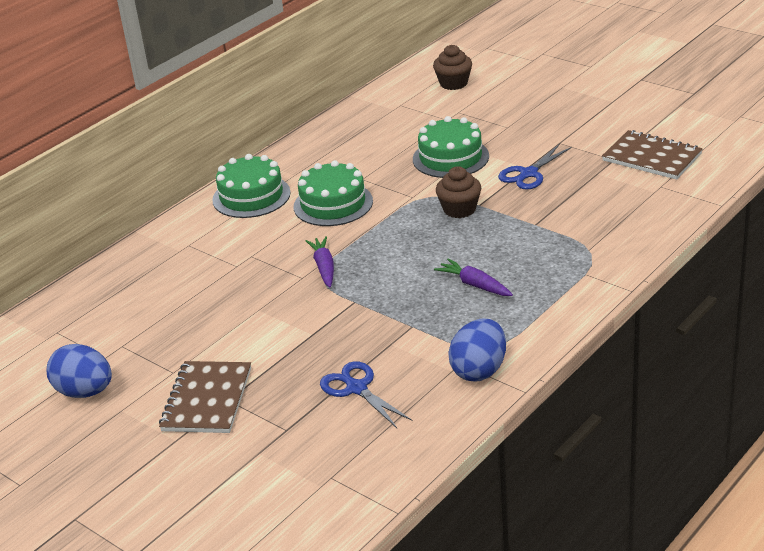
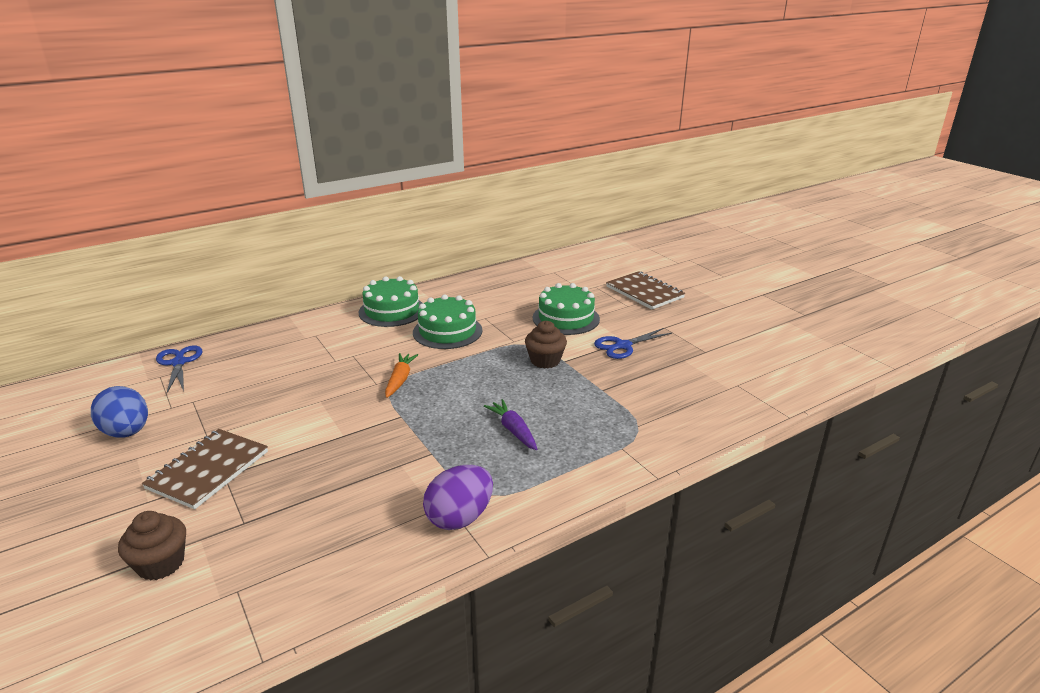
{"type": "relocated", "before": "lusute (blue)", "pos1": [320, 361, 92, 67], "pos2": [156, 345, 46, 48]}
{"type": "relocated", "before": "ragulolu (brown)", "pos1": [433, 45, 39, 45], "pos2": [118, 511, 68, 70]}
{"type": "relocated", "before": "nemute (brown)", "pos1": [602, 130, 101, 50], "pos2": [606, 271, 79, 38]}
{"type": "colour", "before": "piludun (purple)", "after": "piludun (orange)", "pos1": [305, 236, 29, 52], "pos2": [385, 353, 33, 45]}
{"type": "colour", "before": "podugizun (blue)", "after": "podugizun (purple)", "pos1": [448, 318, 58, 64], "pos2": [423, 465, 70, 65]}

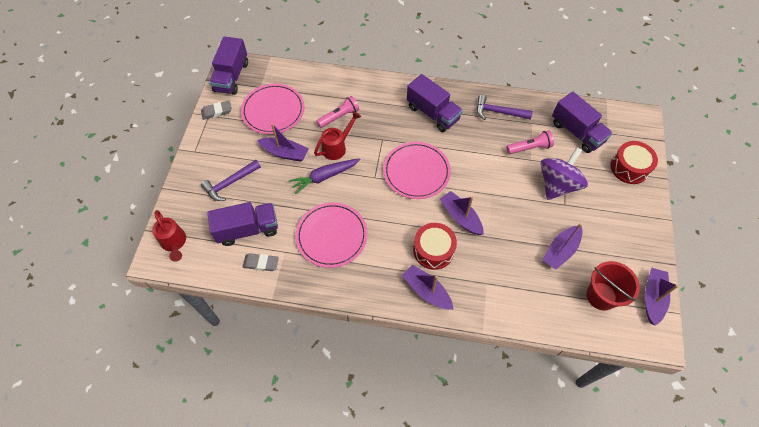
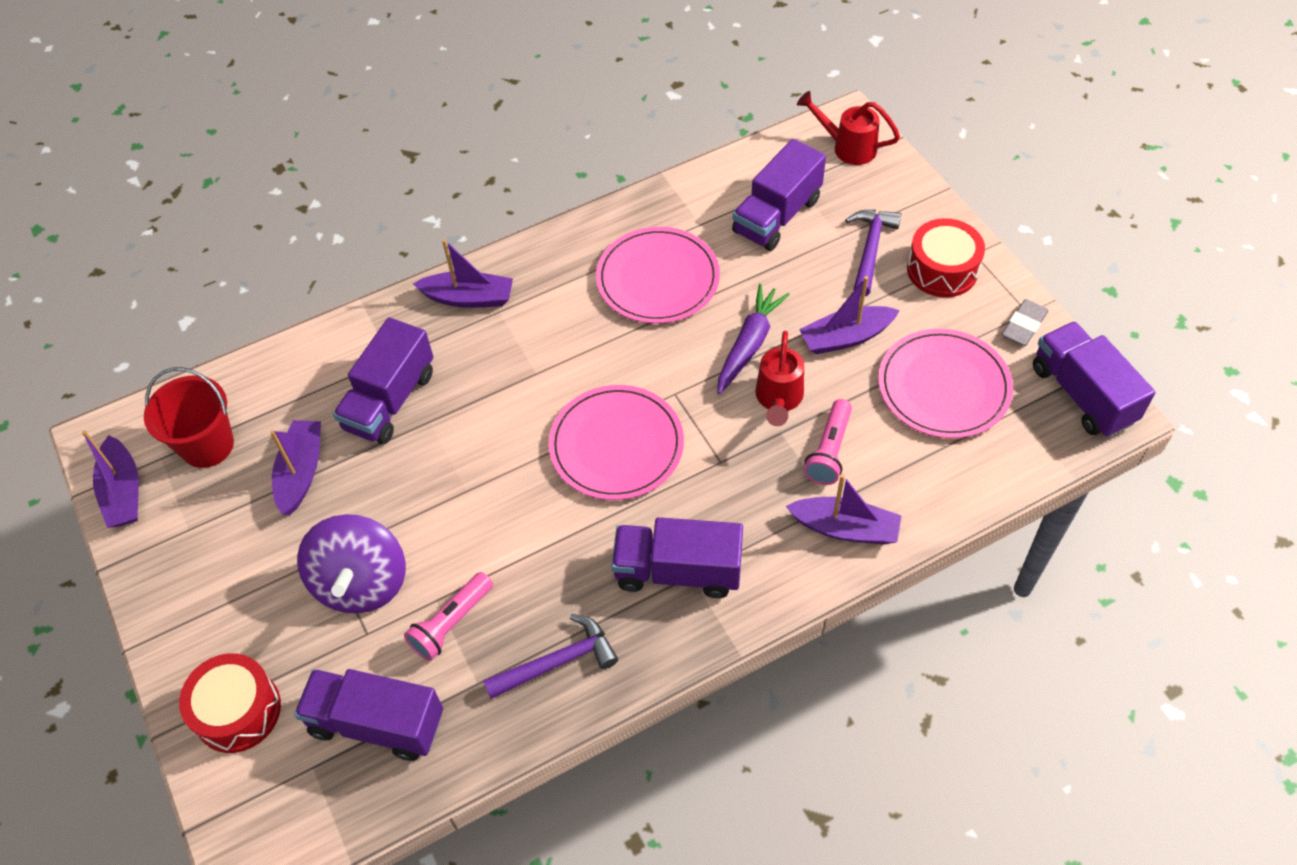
{"type": "missing", "before": "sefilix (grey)", "pos1": [243, 253, 36, 18]}
{"type": "appeared", "after": "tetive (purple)", "pos2": [333, 317, 100, 127]}
{"type": "relocated", "before": "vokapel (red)", "pos1": [413, 223, 44, 47], "pos2": [907, 218, 78, 79]}
{"type": "relocated", "before": "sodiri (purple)", "pos1": [440, 191, 44, 44], "pos2": [786, 474, 115, 70]}

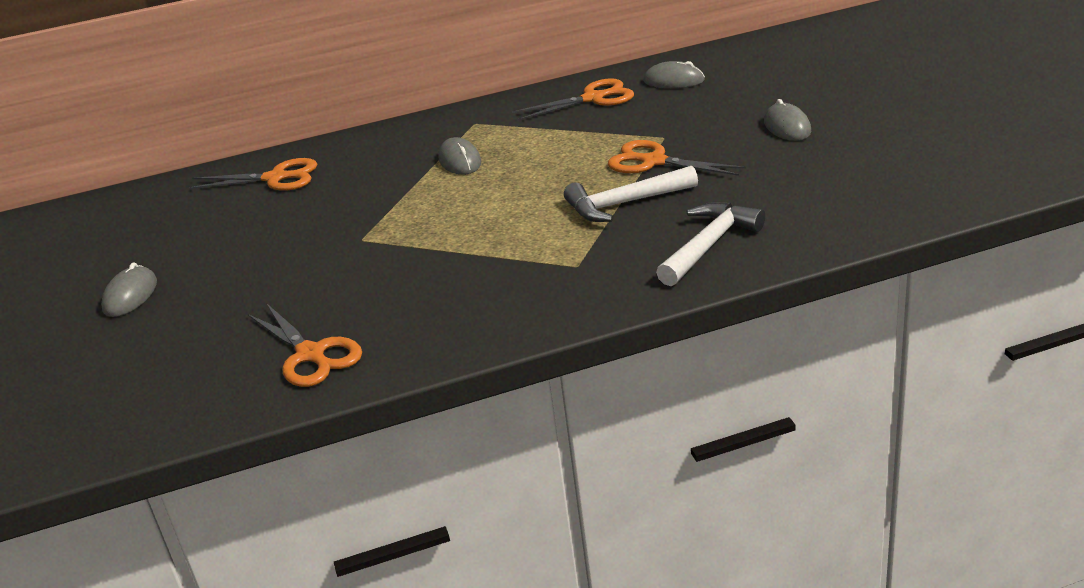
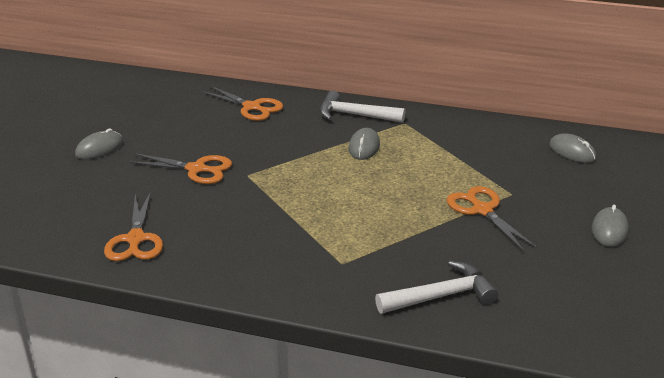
{"type": "relocated", "before": "lusute (orange)", "pos1": [512, 78, 122, 42], "pos2": [127, 153, 105, 31]}
{"type": "relocated", "before": "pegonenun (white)", "pos1": [564, 166, 134, 56], "pos2": [320, 91, 85, 32]}

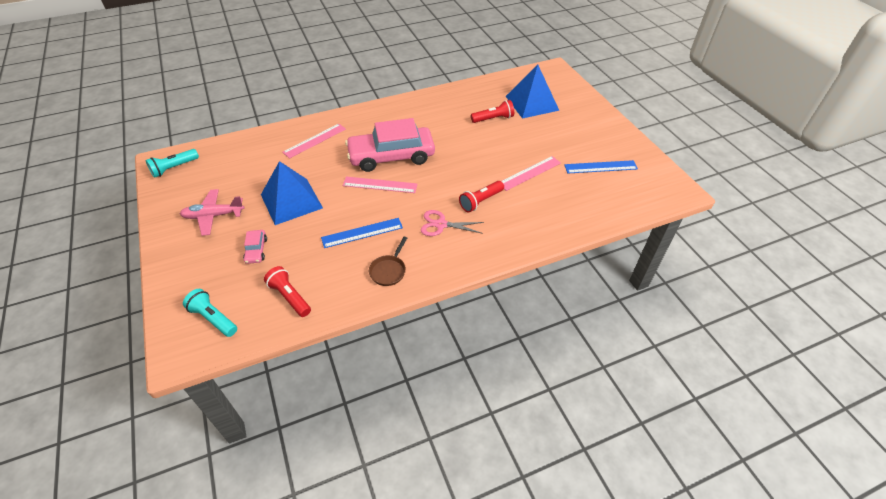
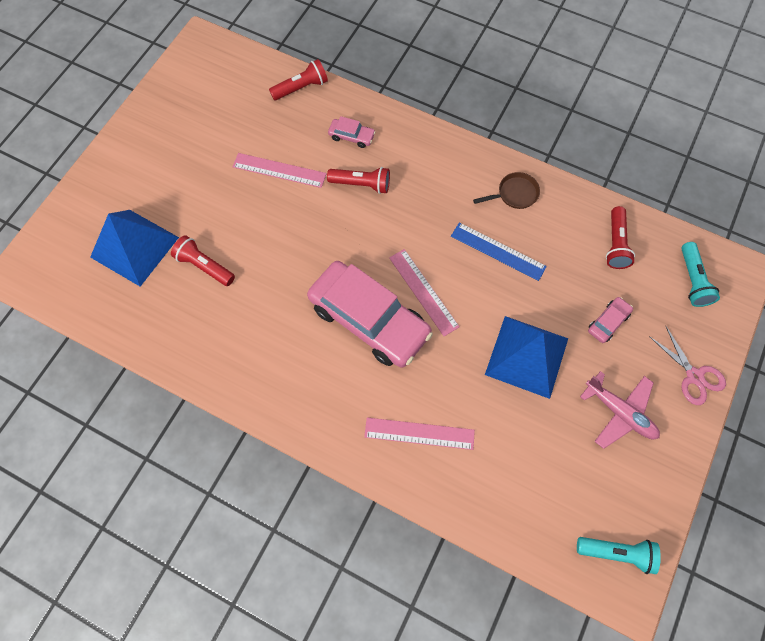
{"type": "missing", "before": "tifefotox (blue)", "pos1": [564, 160, 74, 14]}
{"type": "appeared", "after": "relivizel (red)", "pos2": [269, 59, 59, 41]}
{"type": "appeared", "after": "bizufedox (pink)", "pos2": [328, 116, 47, 32]}
{"type": "relocated", "before": "lusute (pink)", "pos1": [421, 210, 63, 26], "pos2": [649, 325, 77, 80]}

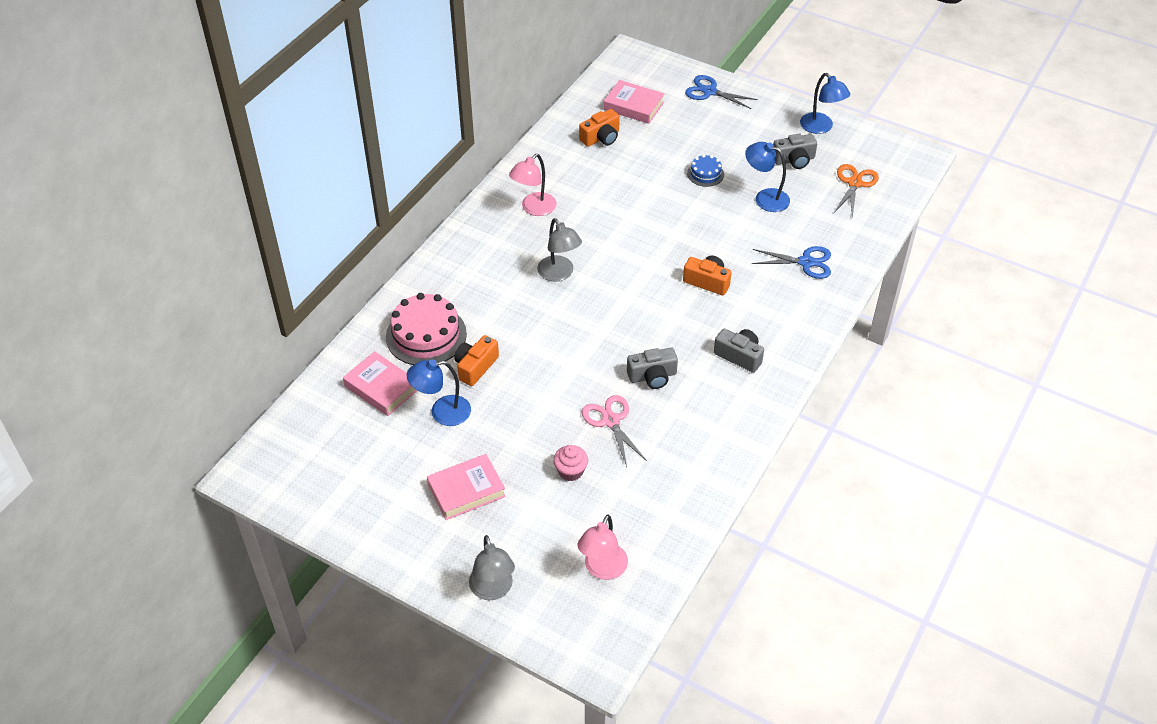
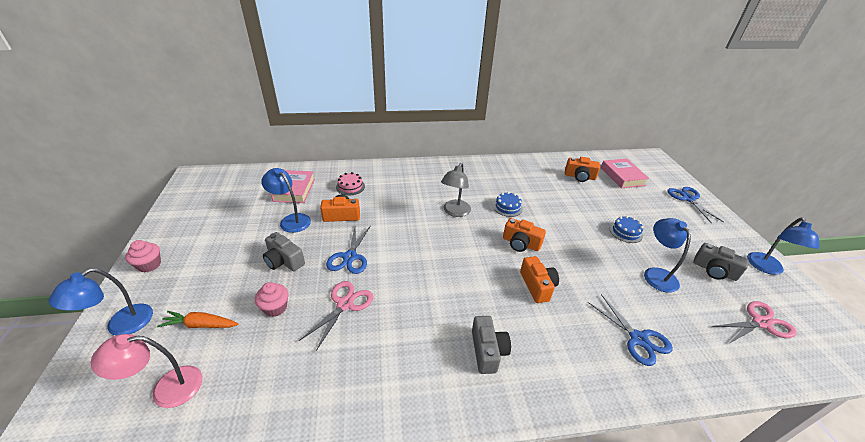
{"type": "missing", "before": "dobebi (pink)", "pos1": [427, 454, 79, 66]}
{"type": "missing", "before": "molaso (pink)", "pos1": [509, 154, 48, 62]}
{"type": "appeared", "after": "ragulolu (pink)", "pos2": [125, 240, 36, 33]}
{"type": "appeared", "after": "piludun (orange)", "pos2": [157, 311, 82, 17]}
{"type": "appeared", "after": "lusute (blue)", "pos2": [326, 227, 44, 47]}
{"type": "appeared", "after": "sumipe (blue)", "pos2": [493, 192, 30, 25]}
{"type": "appeared", "after": "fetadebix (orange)", "pos2": [503, 218, 43, 34]}
{"type": "relocated", "before": "fetadebix (grey)", "pos1": [627, 348, 51, 41], "pos2": [263, 232, 42, 39]}
{"type": "colour", "before": "molaso (grey)", "after": "molaso (blue)", "pos1": [469, 535, 46, 65], "pos2": [48, 268, 105, 67]}
{"type": "colour", "before": "lusute (orange)", "after": "lusute (pink)", "pos1": [834, 164, 45, 53], "pos2": [712, 301, 85, 42]}
{"type": "size", "before": "sumipe (pink)", "pos1": [386, 293, 81, 72], "pos2": [336, 172, 29, 23], "scale": 0.51}

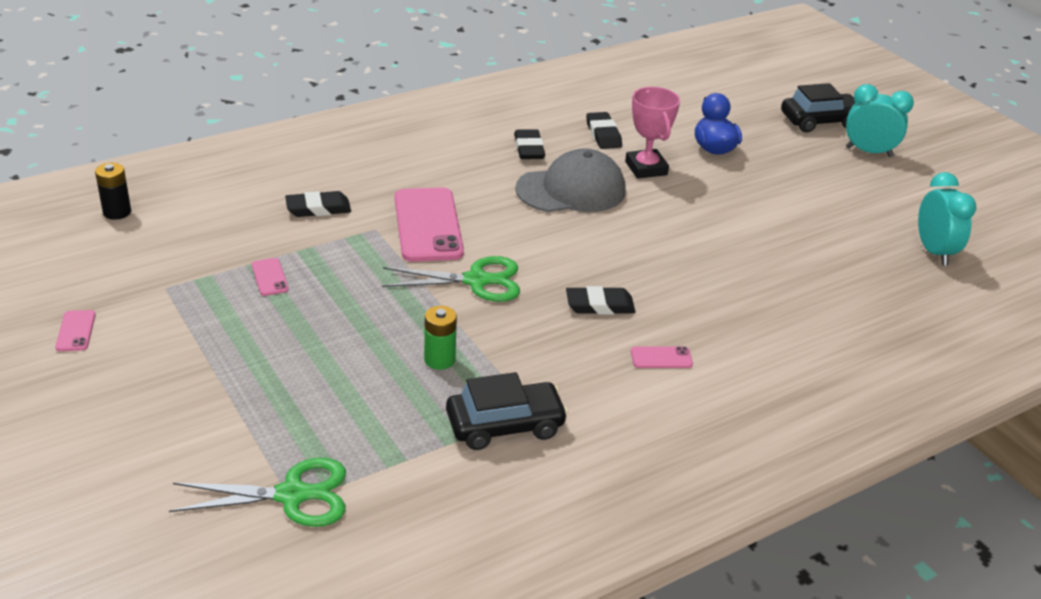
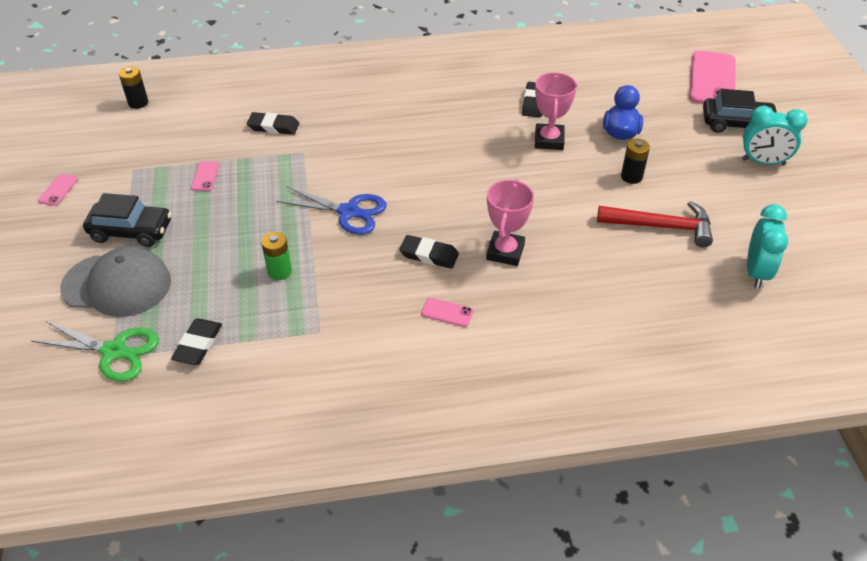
{"type": "appeared", "after": "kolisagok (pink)", "pos2": [486, 179, 48, 87]}
{"type": "appeared", "after": "pegonenun (red)", "pos2": [597, 201, 116, 46]}
{"type": "appeared", "after": "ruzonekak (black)", "pos2": [621, 139, 29, 45]}
{"type": "relocated", "before": "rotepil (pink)", "pos1": [395, 187, 69, 75], "pos2": [689, 51, 47, 53]}
{"type": "relocated", "before": "bizufedox (black)", "pos1": [446, 372, 122, 78], "pos2": [83, 193, 89, 54]}
{"type": "relocated", "before": "sefilix (black)", "pos1": [514, 129, 31, 30], "pos2": [171, 318, 51, 47]}
{"type": "relocated", "before": "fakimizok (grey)", "pos1": [515, 148, 111, 64], "pos2": [60, 247, 111, 70]}
{"type": "colour", "before": "lusute (green)", "after": "lusute (blue)", "pos1": [382, 256, 138, 46], "pos2": [276, 186, 111, 49]}
{"type": "spun", "before": "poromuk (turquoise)", "pos1": [846, 84, 68, 73], "pos2": [742, 106, 66, 59], "turn": 150}

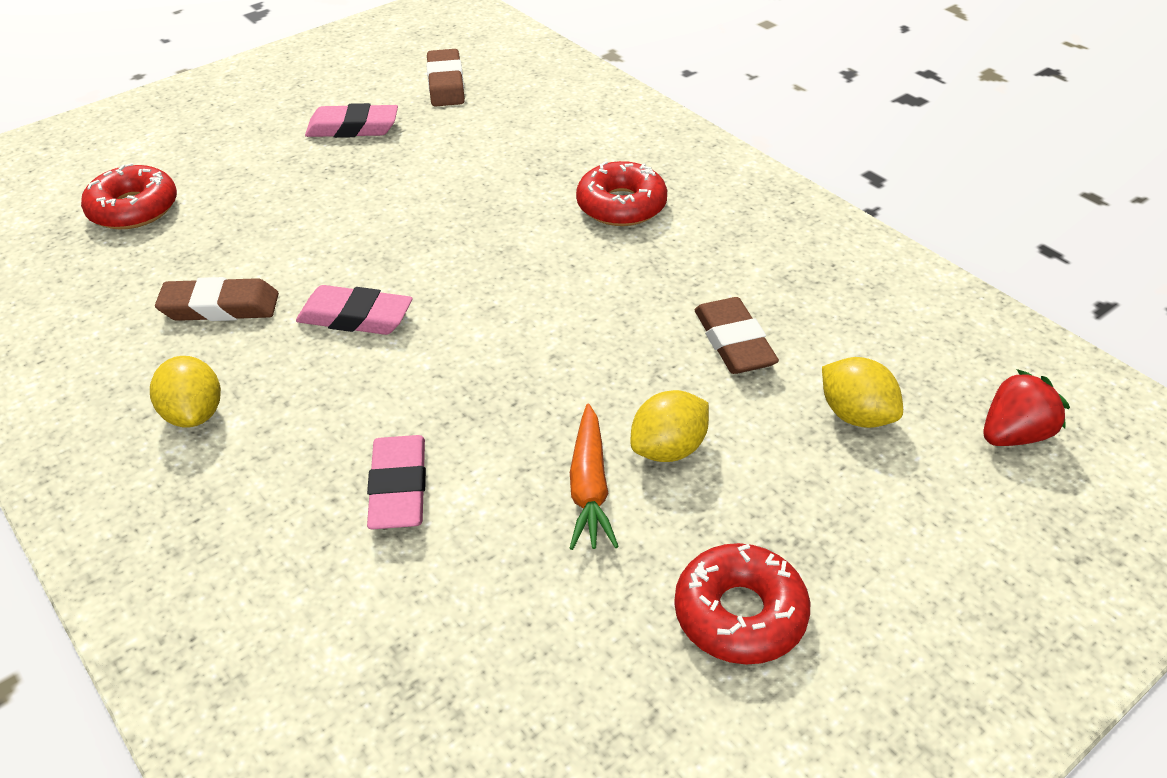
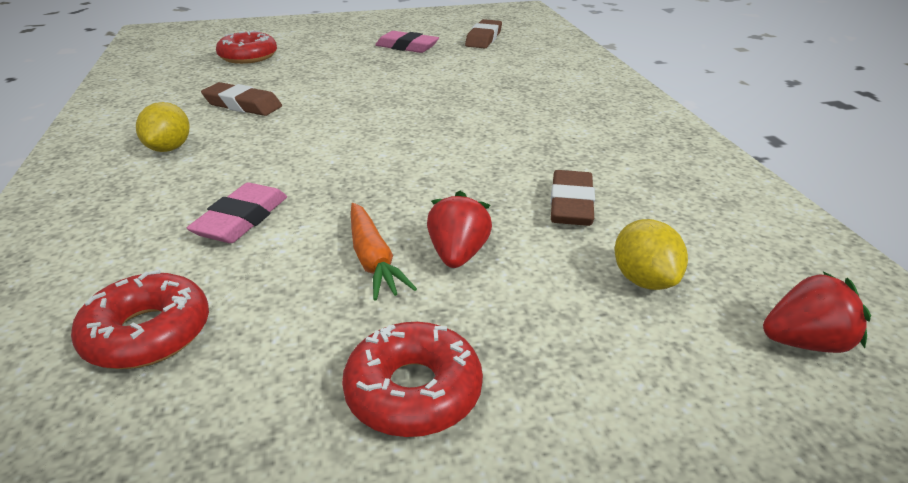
{"type": "missing", "before": "sefilix (pink)", "pos1": [296, 285, 117, 50]}
{"type": "relocated", "before": "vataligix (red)", "pos1": [576, 161, 91, 65], "pos2": [71, 270, 138, 99]}
{"type": "exchanged", "before": "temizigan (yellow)", "after": "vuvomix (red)", "pos1": [630, 390, 79, 72], "pos2": [427, 191, 65, 77]}
{"type": "spun", "before": "piludun (orange)", "pos1": [569, 403, 50, 147], "pos2": [351, 203, 66, 98], "turn": -45}

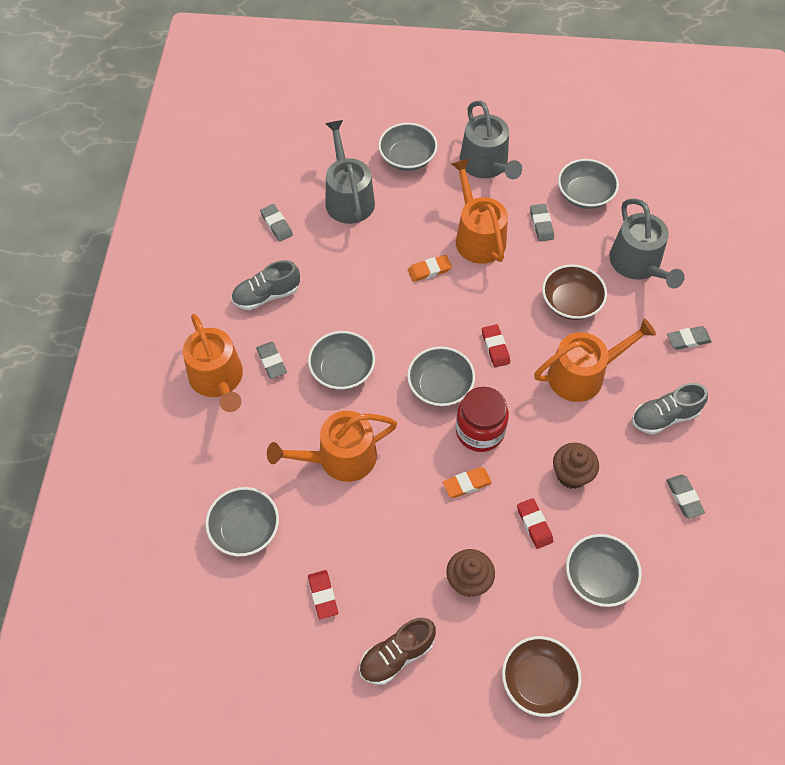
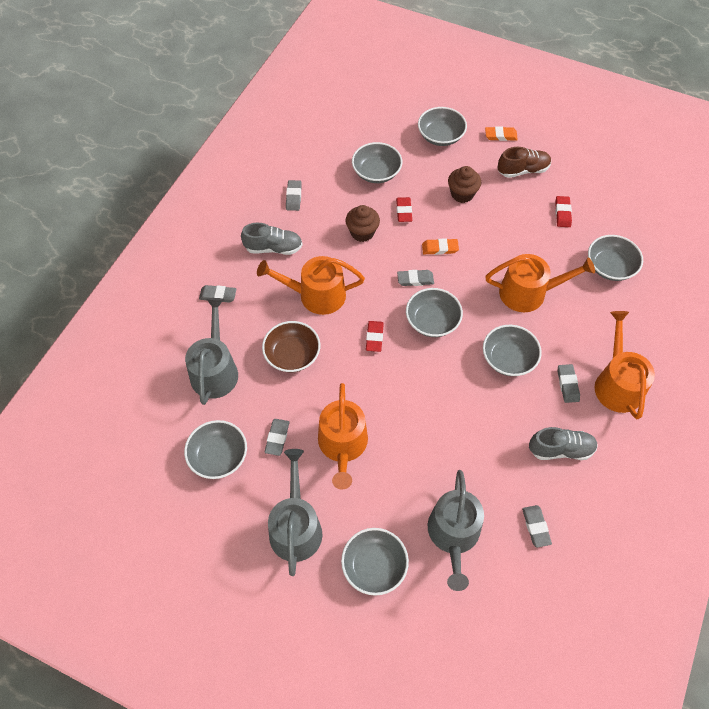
{"type": "relocated", "before": "sefilix (orange)", "pos1": [408, 255, 44, 27], "pos2": [485, 127, 33, 14]}
{"type": "exchanged", "before": "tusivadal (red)", "after": "sefilix (grey)", "pos1": [456, 387, 53, 65], "pos2": [397, 270, 37, 16]}
{"type": "colour", "before": "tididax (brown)", "after": "tididax (grey)", "pos1": [502, 636, 80, 81], "pos2": [418, 107, 49, 39]}

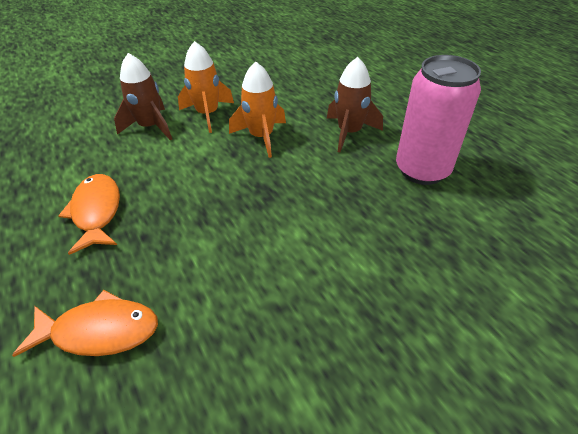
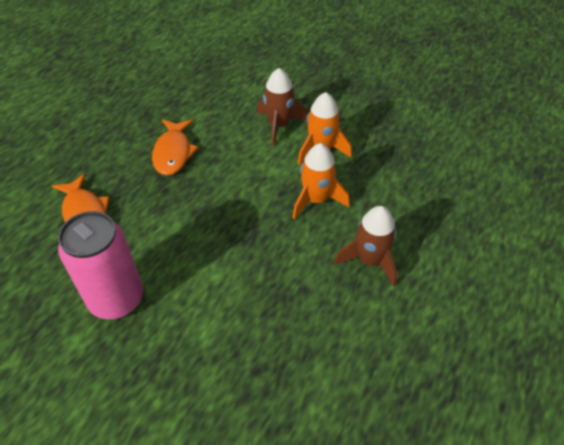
{"type": "relocated", "before": "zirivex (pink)", "pos1": [396, 55, 85, 130], "pos2": [58, 211, 85, 108]}
{"type": "spun", "before": "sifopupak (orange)", "pos1": [58, 174, 62, 81], "pos2": [152, 119, 47, 56], "turn": 135}

